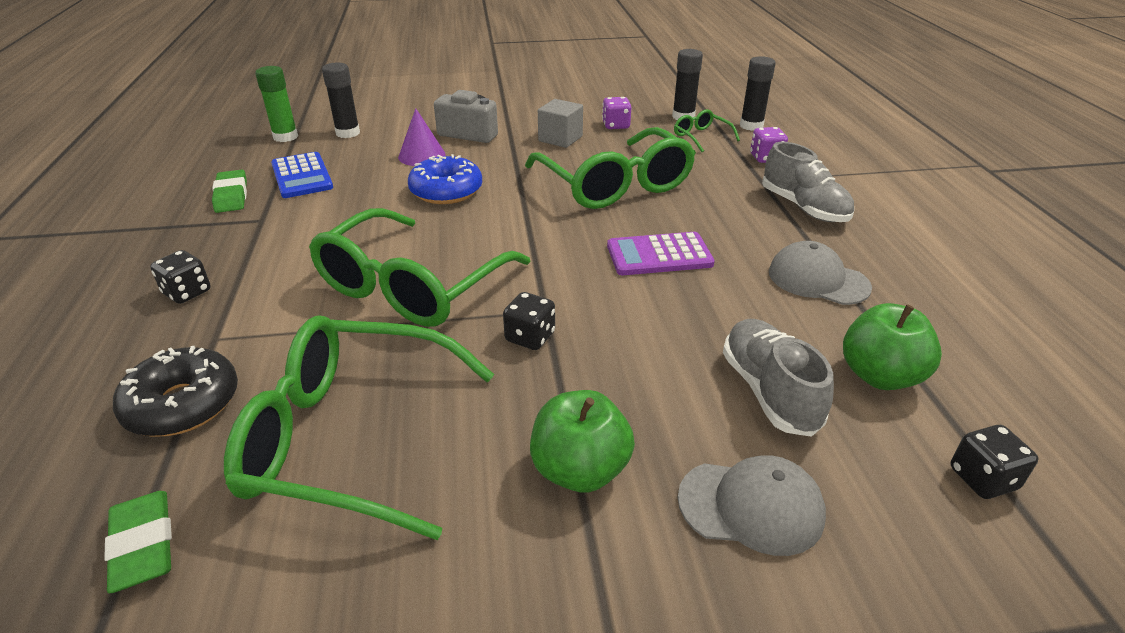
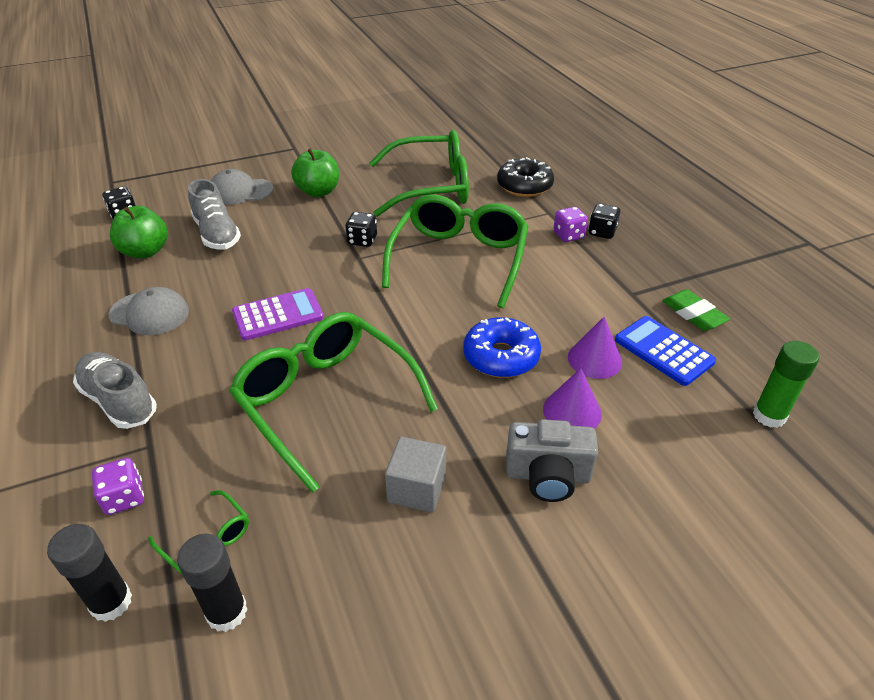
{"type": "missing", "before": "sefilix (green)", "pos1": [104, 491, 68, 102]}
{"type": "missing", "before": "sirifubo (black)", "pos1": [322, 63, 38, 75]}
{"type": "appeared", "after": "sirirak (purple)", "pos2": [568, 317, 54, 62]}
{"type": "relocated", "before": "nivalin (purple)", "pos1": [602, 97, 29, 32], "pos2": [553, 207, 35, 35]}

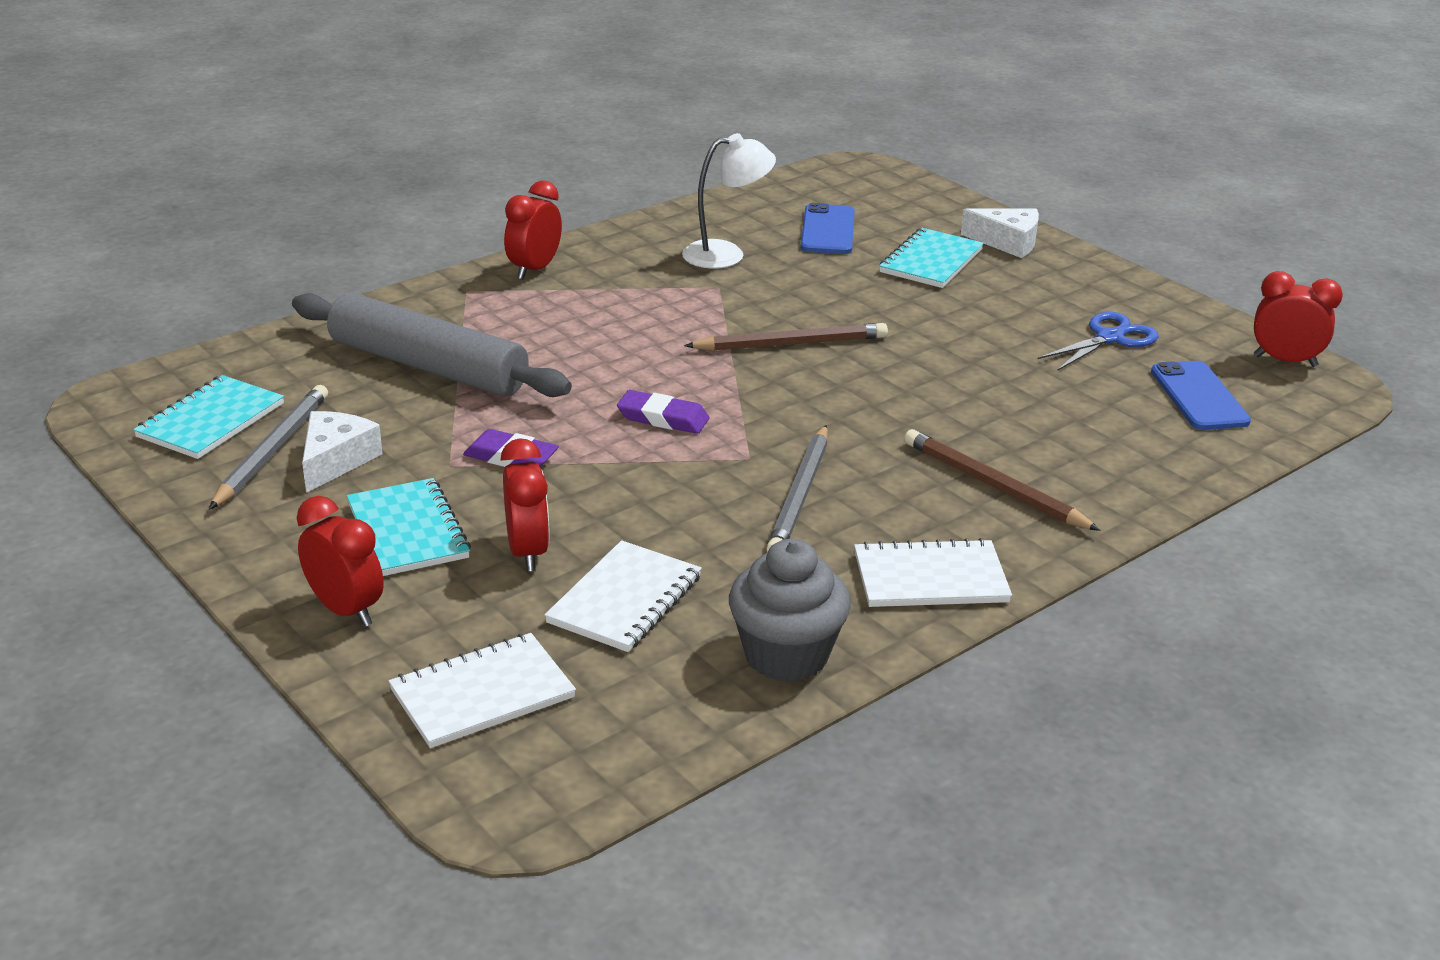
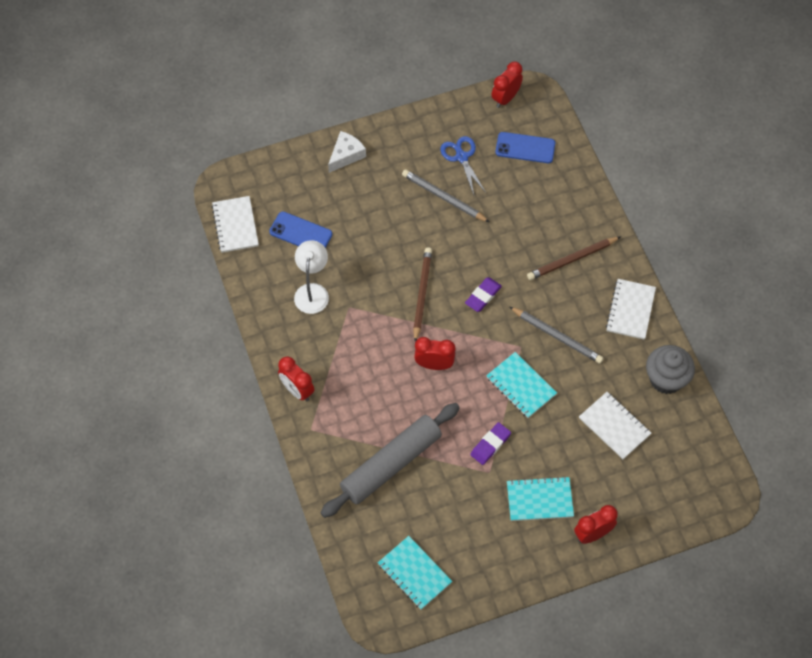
{"type": "missing", "before": "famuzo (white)", "pos1": [302, 411, 81, 82]}
{"type": "relocated", "before": "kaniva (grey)", "pos1": [209, 385, 119, 125], "pos2": [402, 169, 87, 53]}
{"type": "relocated", "before": "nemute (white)", "pos1": [389, 633, 187, 115], "pos2": [212, 196, 47, 57]}
{"type": "relocated", "before": "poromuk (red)", "pos1": [501, 438, 49, 134], "pos2": [414, 337, 41, 33]}
{"type": "relocated", "before": "sefilix (purple)", "pos1": [617, 390, 92, 44], "pos2": [465, 277, 37, 35]}
{"type": "relocated", "before": "nemute (turquoise)", "pos1": [879, 228, 105, 60], "pos2": [486, 352, 71, 66]}

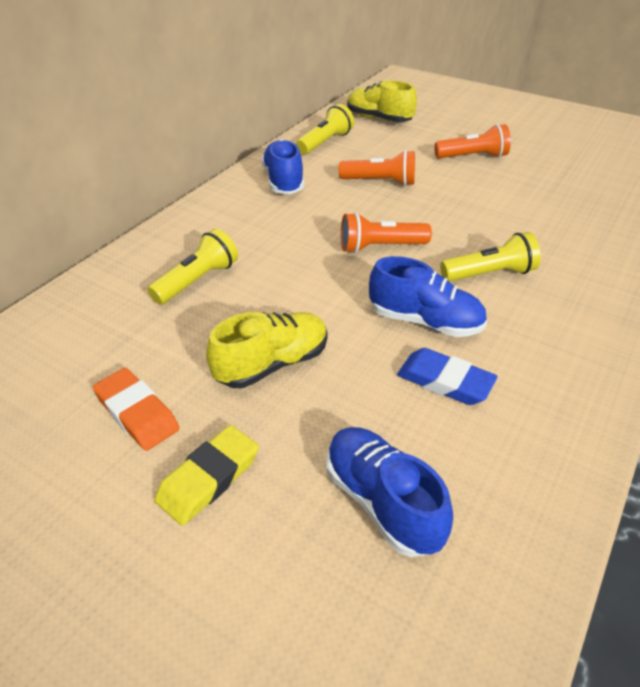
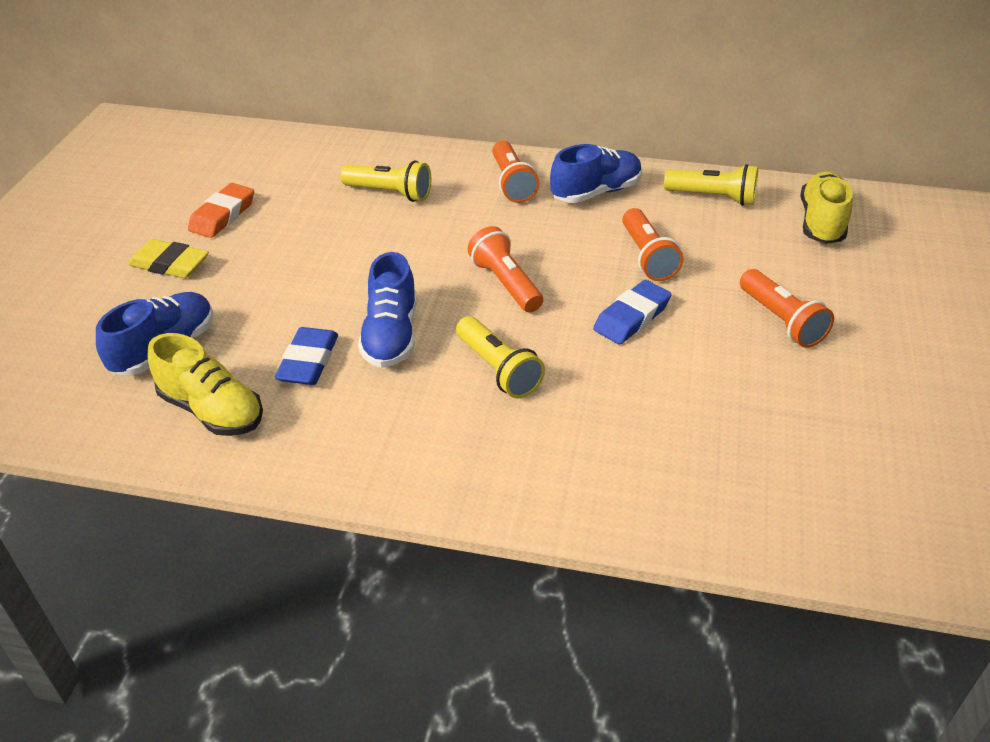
{"type": "appeared", "after": "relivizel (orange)", "pos2": [492, 141, 48, 62]}
{"type": "appeared", "after": "sefilix (blue)", "pos2": [593, 280, 79, 65]}
{"type": "relocated", "before": "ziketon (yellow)", "pos1": [206, 312, 121, 76], "pos2": [148, 333, 115, 103]}

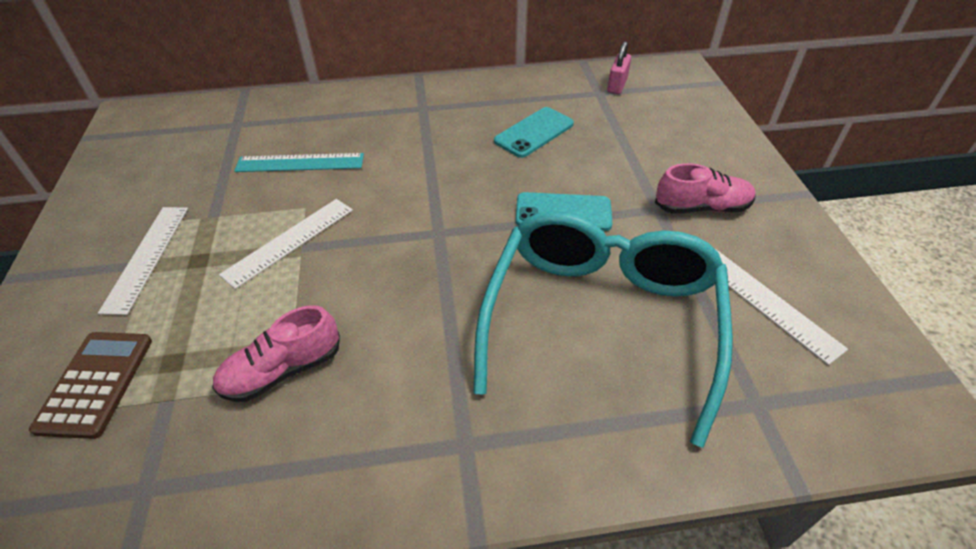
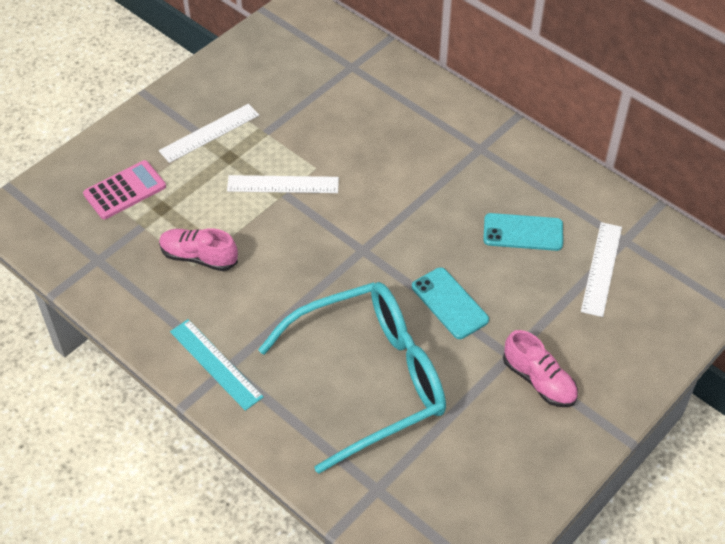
{"type": "missing", "before": "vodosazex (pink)", "pos1": [607, 41, 24, 53]}
{"type": "relocated", "before": "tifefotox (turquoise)", "pos1": [234, 153, 130, 19], "pos2": [170, 319, 94, 92]}
{"type": "relocated", "before": "tifefotox (white)", "pos1": [715, 249, 133, 116], "pos2": [581, 222, 41, 95]}
{"type": "colour", "before": "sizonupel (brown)", "after": "sizonupel (pink)", "pos1": [29, 332, 123, 107], "pos2": [83, 160, 83, 59]}

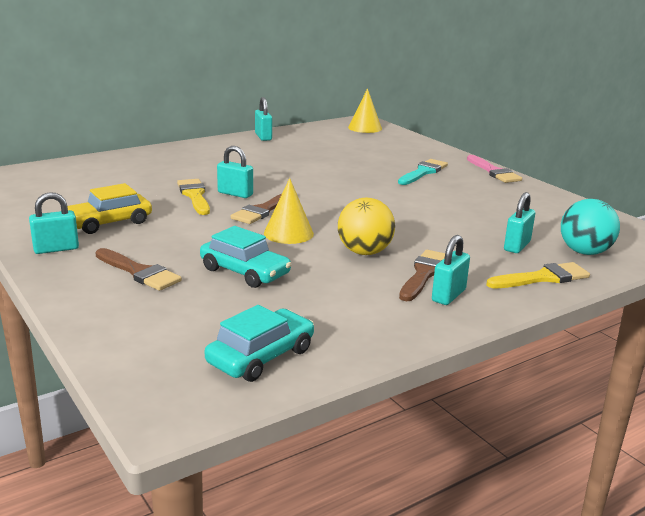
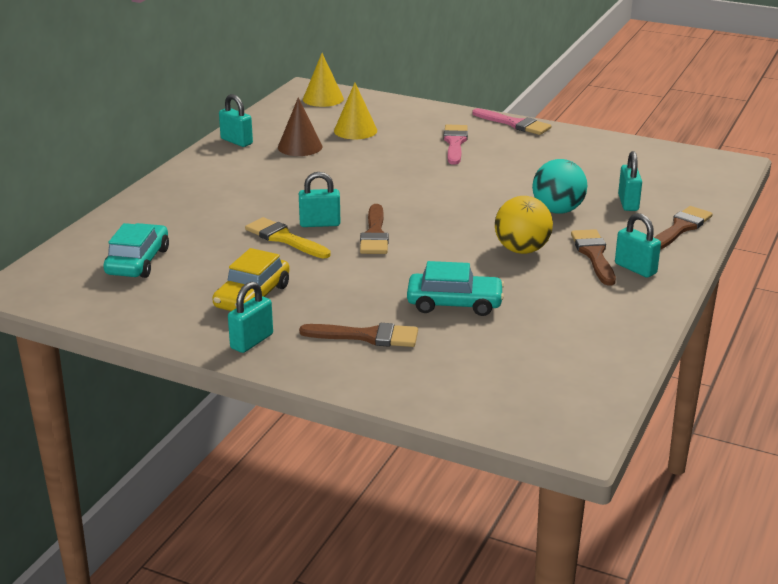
{"type": "appeared", "after": "sirirak (brown)", "pos2": [278, 97, 45, 59]}
{"type": "relocated", "before": "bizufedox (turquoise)", "pos1": [205, 305, 109, 77], "pos2": [103, 223, 66, 55]}
{"type": "relocated", "before": "sirirak (yellow)", "pos1": [264, 178, 50, 66], "pos2": [334, 83, 43, 56]}
{"type": "relocated", "before": "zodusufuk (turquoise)", "pos1": [561, 199, 59, 56], "pos2": [532, 159, 55, 55]}
{"type": "colour", "before": "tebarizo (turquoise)", "after": "tebarizo (pink)", "pos1": [398, 159, 50, 26], "pos2": [444, 125, 24, 40]}
{"type": "colour", "before": "tebarizo (yellow)", "after": "tebarizo (brown)", "pos1": [486, 262, 104, 26], "pos2": [654, 206, 59, 44]}
{"type": "spun", "before": "vodosazex (turquoise)", "pos1": [432, 235, 38, 70], "pos2": [615, 213, 46, 65], "turn": -45}

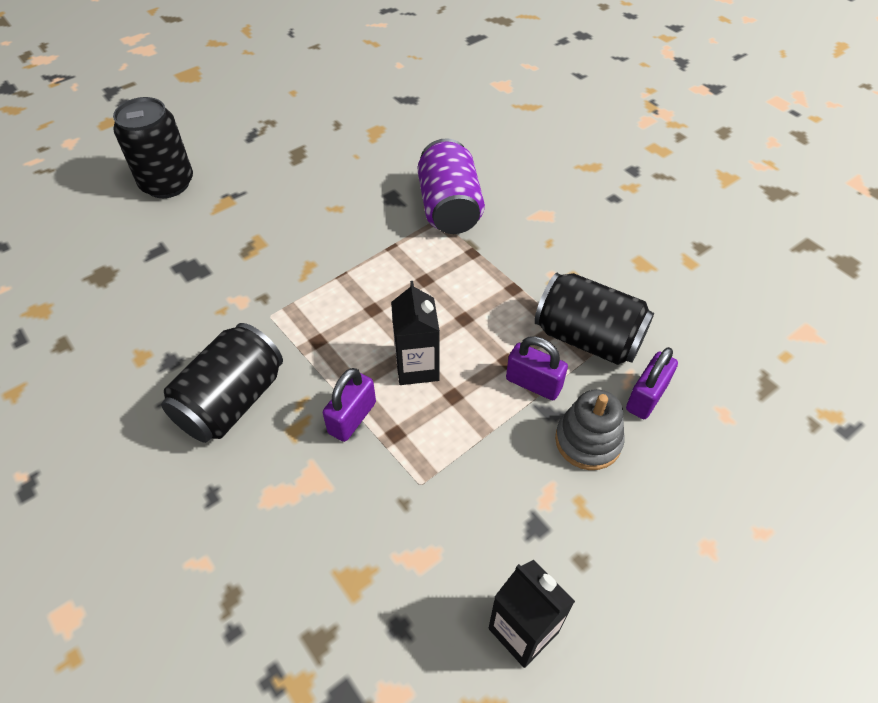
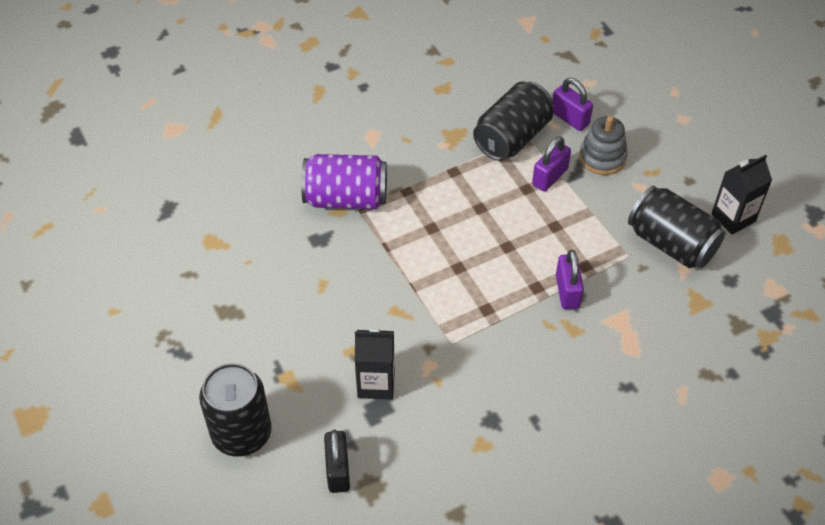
{"type": "appeared", "after": "vodosazex (black)", "pos2": [324, 430, 26, 63]}
{"type": "relocated", "before": "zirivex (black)", "pos1": [161, 323, 122, 120], "pos2": [628, 186, 97, 82]}
{"type": "relocated", "before": "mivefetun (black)", "pos1": [391, 281, 49, 104], "pos2": [355, 328, 40, 71]}
{"type": "spun", "before": "vodosazex (purple)", "pos1": [323, 368, 53, 74], "pos2": [556, 250, 28, 59], "turn": 45}

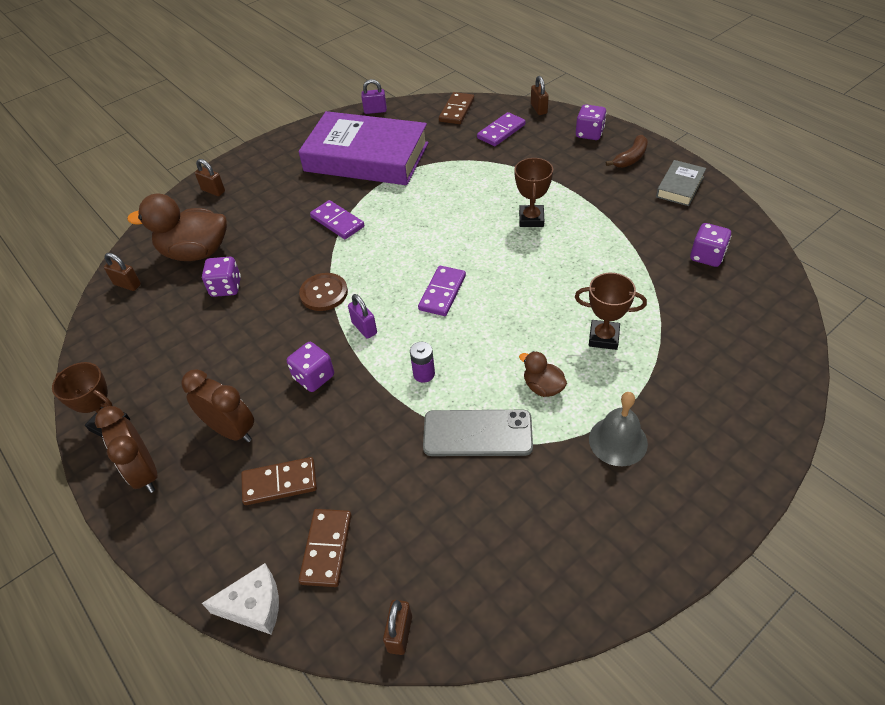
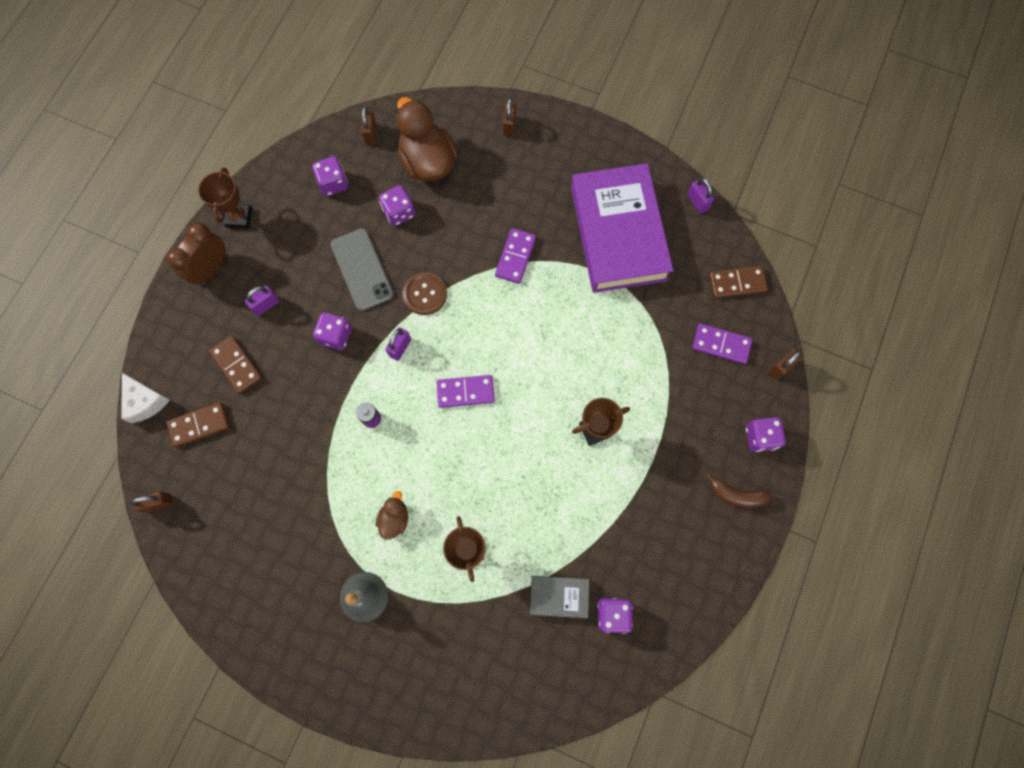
{"type": "appeared", "after": "nivalin (purple)", "pos2": [312, 156, 36, 40]}
{"type": "relocated", "before": "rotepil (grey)", "pos1": [423, 410, 110, 46], "pos2": [330, 228, 64, 83]}
{"type": "relocated", "before": "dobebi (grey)", "pos1": [656, 160, 50, 46], "pos2": [530, 576, 59, 42]}
{"type": "exchanged", "before": "poromuk (brown)", "after": "vodosazex (purple)", "pos1": [181, 369, 73, 73], "pos2": [245, 285, 34, 31]}

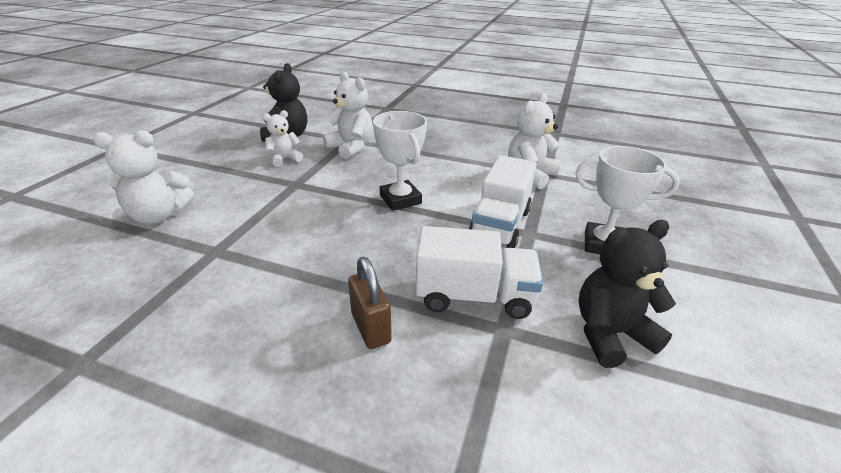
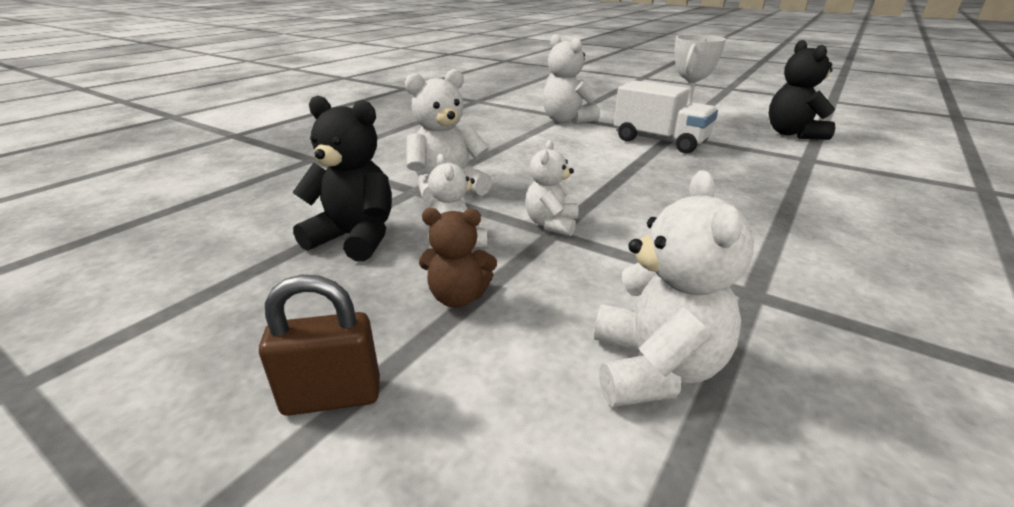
{"type": "missing", "before": "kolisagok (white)", "pos1": [373, 111, 54, 100]}
{"type": "missing", "before": "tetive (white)", "pos1": [416, 226, 127, 93]}
{"type": "appeared", "after": "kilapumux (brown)", "pos2": [419, 208, 78, 100]}
{"type": "appeared", "after": "kilapumux (white)", "pos2": [525, 140, 53, 96]}
{"type": "relocated", "before": "vodosazex (brown)", "pos1": [348, 257, 44, 92], "pos2": [259, 275, 121, 141]}

